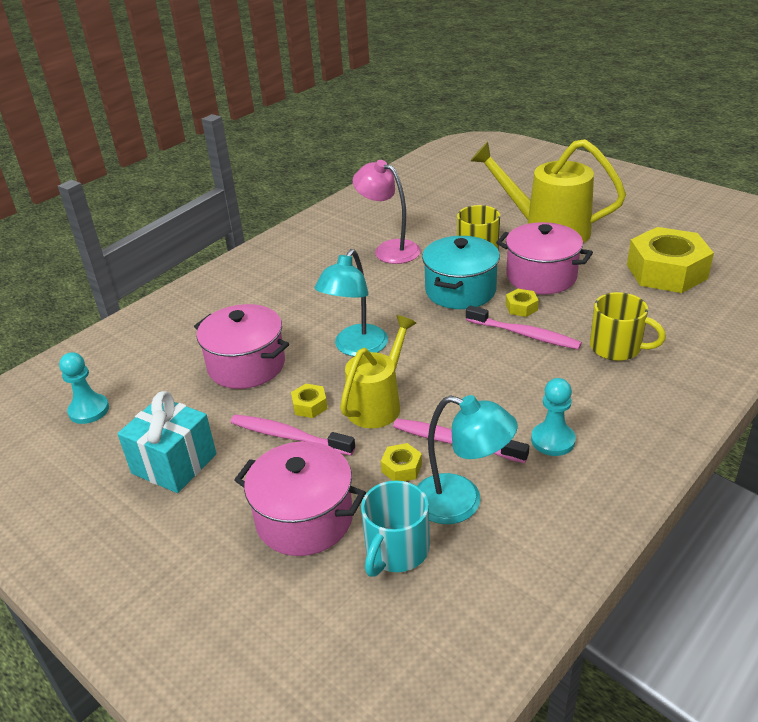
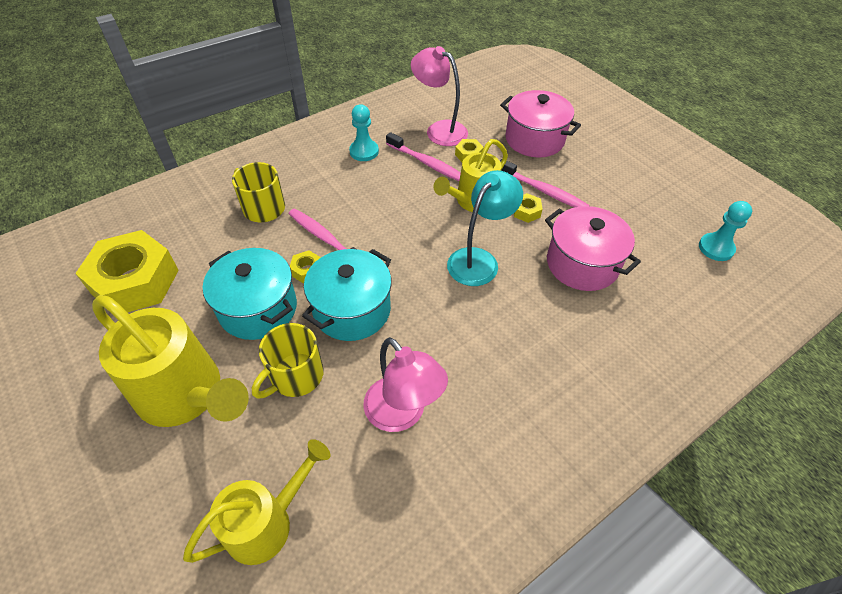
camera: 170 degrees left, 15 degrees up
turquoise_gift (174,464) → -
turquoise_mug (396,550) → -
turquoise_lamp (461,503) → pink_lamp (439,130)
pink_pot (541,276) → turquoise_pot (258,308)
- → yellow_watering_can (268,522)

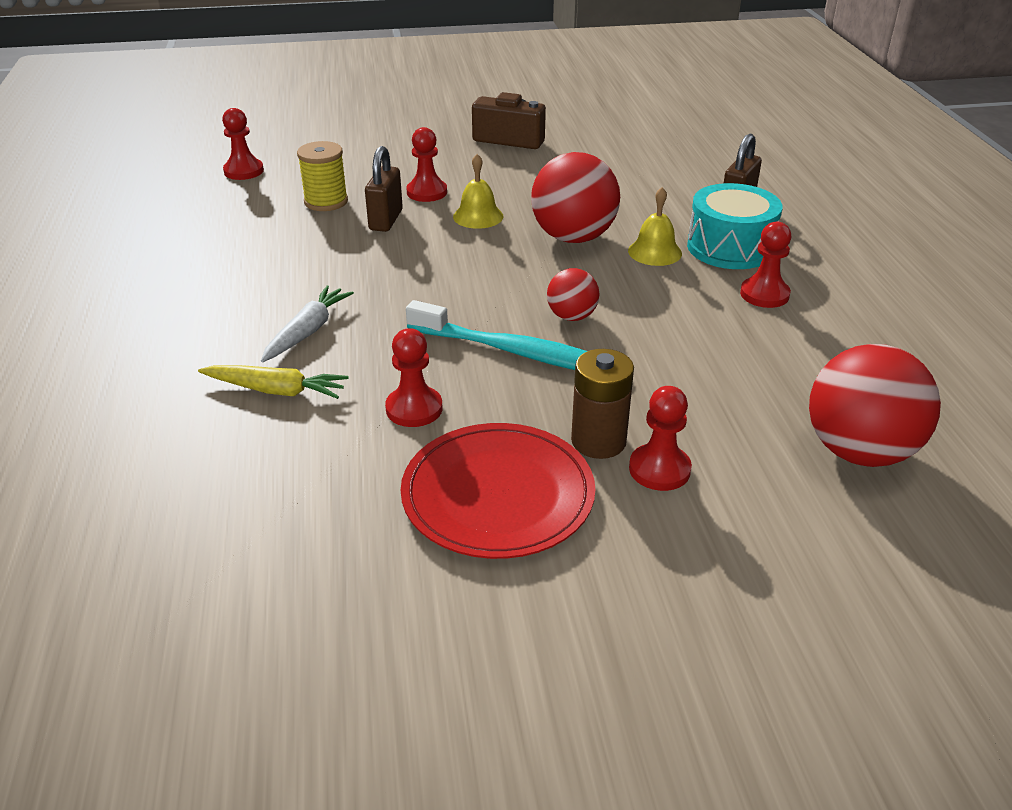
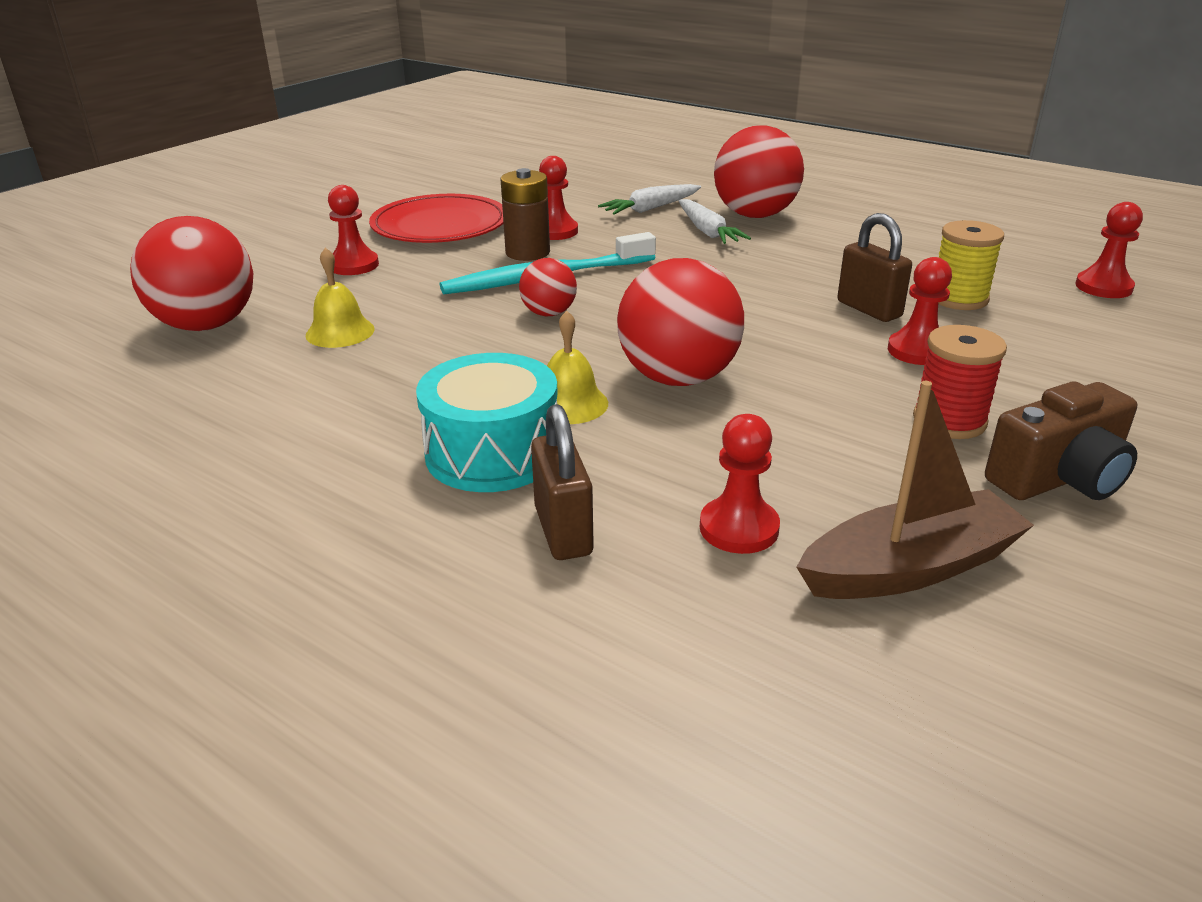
camera: 135 degrees right, 5 degrees down
yellow_carrot (276,390) → white_carrot (650,208)
yellow_bell (478,216) → yellow_bell (340,332), relocated
brown_battery (598,441) → brown_battery (527,252), relocated
red_pawn (764,294) → red_pawn (739,528), relocated
- → red_ball (755,215)
- → brown_boat (910,568)
- → red_spool (949,421)

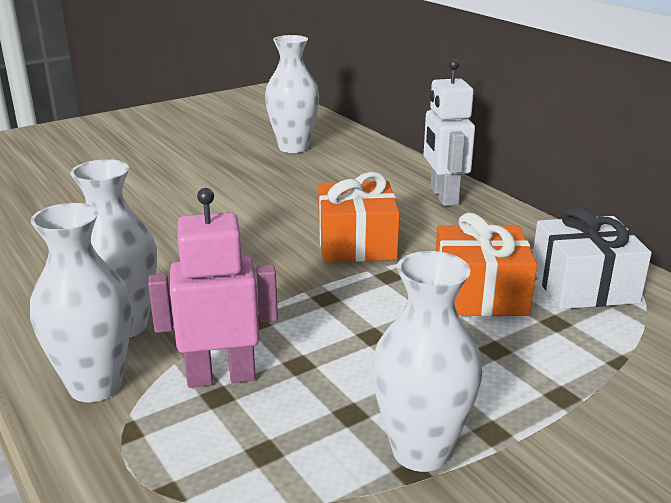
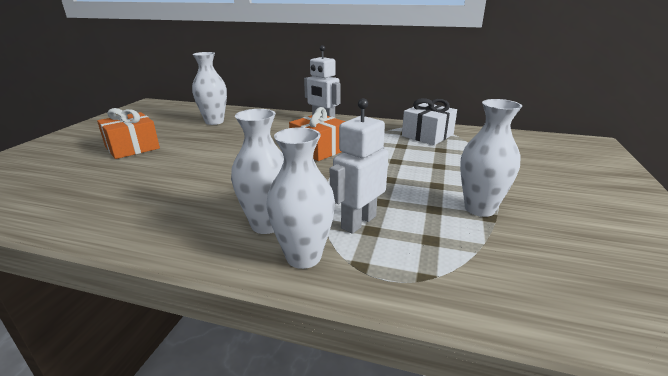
camera: 40 degrees left, 0 degrees up
pink_robot (221,376) → white_robot (358,222)
orange_gift (479,294) → orange_gift (132,148), relocated

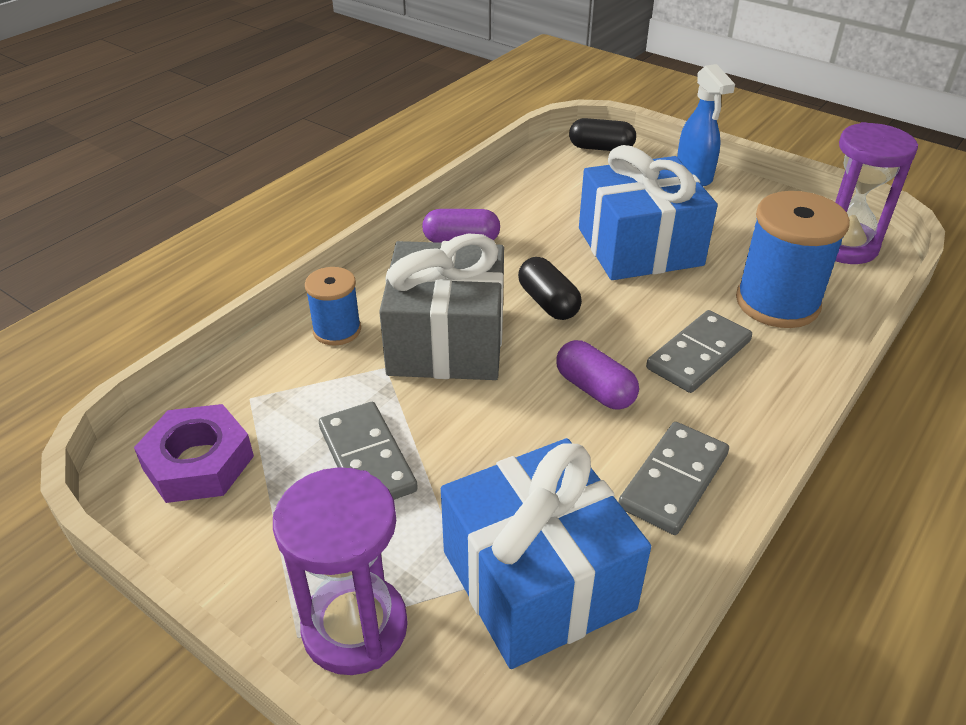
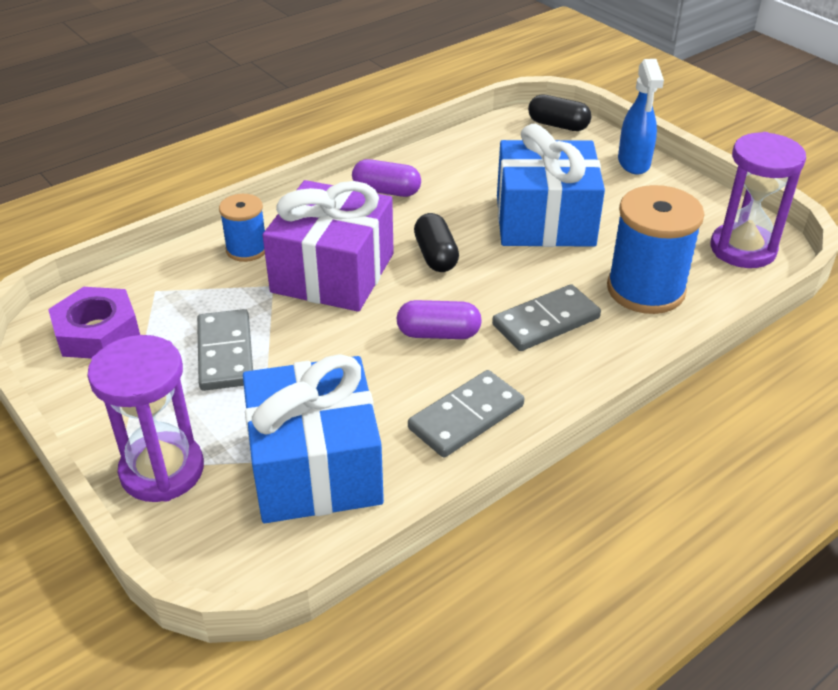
camera: 15 degrees right, 0 degrees up
grey_gift (446,340) → purple_gift (333,273)
purple_capsule (595,389) → purple_capsule (438,333), 60 degrees counterclockwise

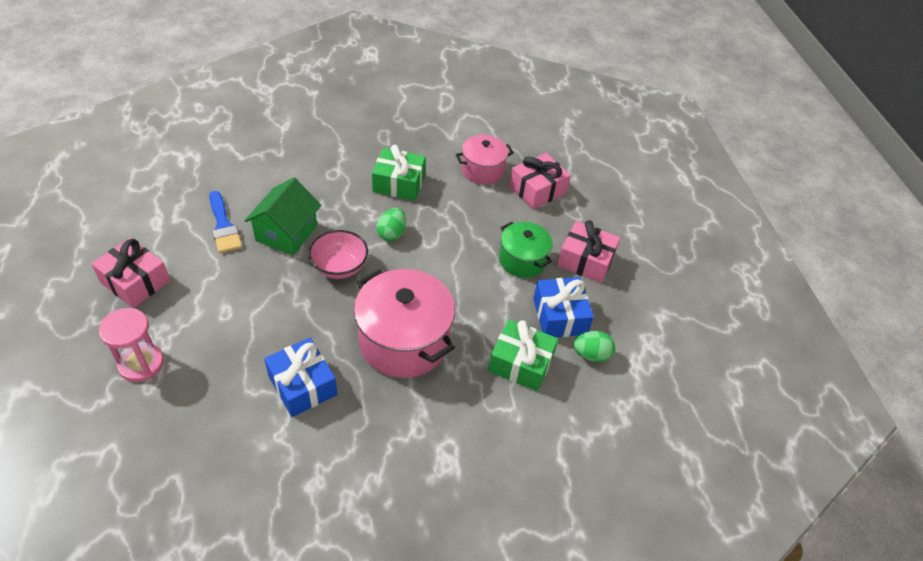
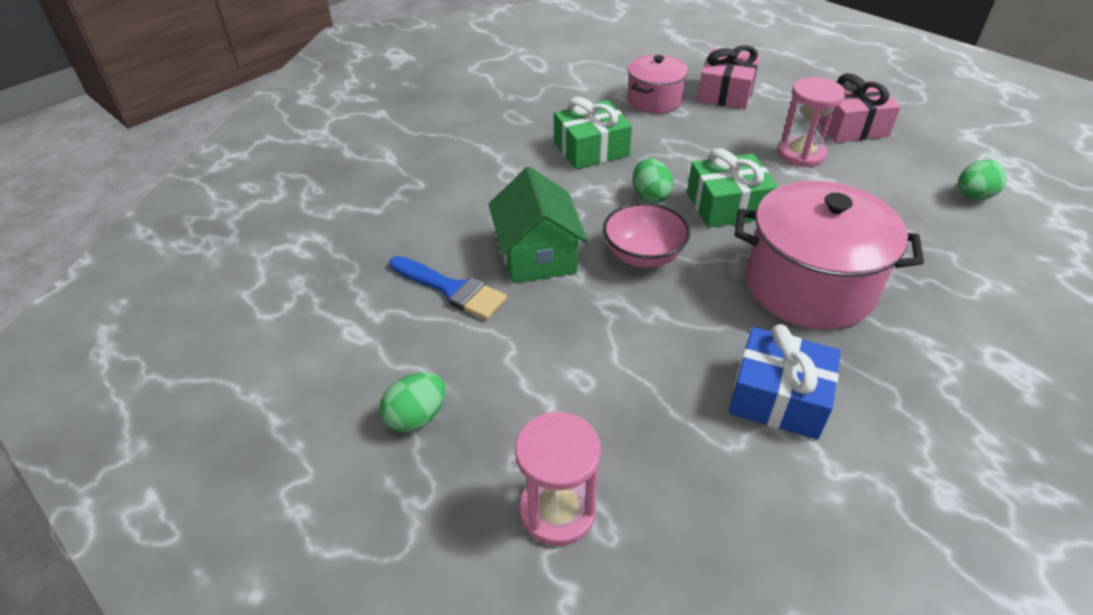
camera: 30 degrees left, 5 degrees down
pink_gift (135,282) → green_egg (416,417)
green_gift (521,363) → green_gift (727,205), relocated
green_pot (522,260) → pink_hourglass (801,154)
blue_gift (560,316) → -

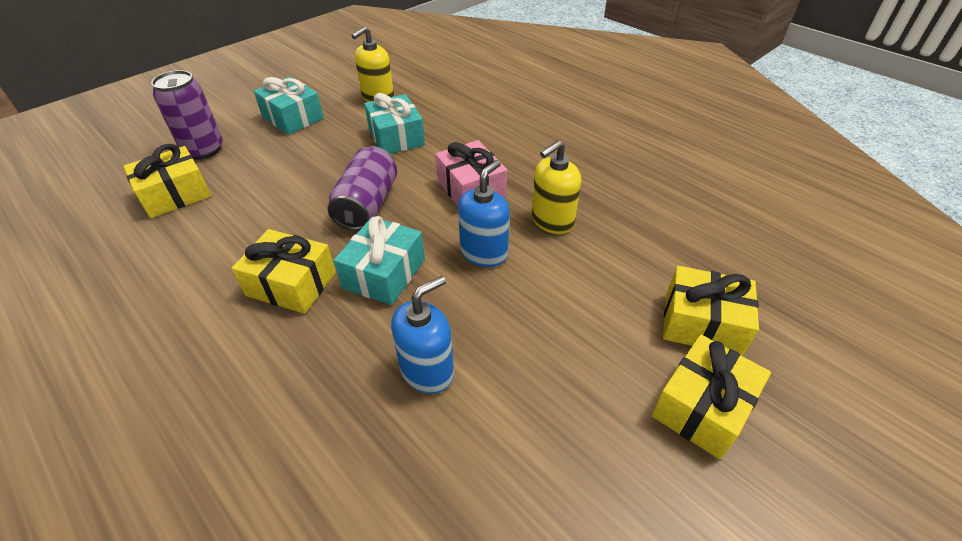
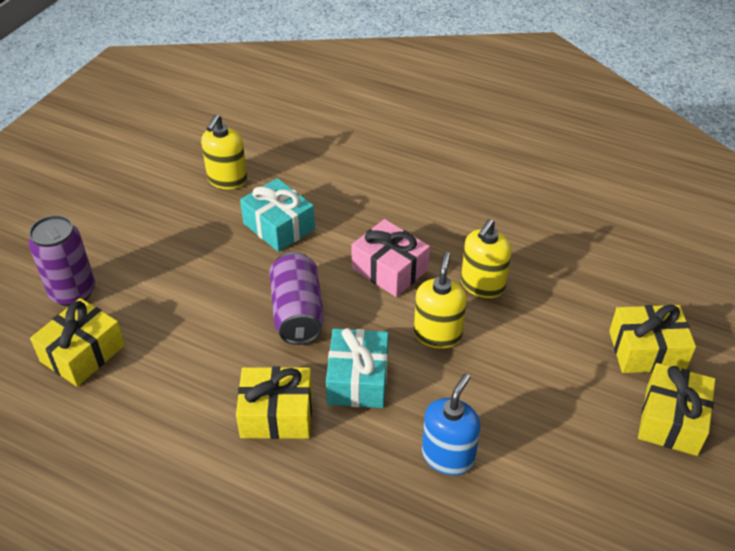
camera: 20 degrees left, 0 degrees up
turquoise_gift (292,118) → -
blue_soap_dispenser (484,253) → yellow_soap_dispenser (437,334)

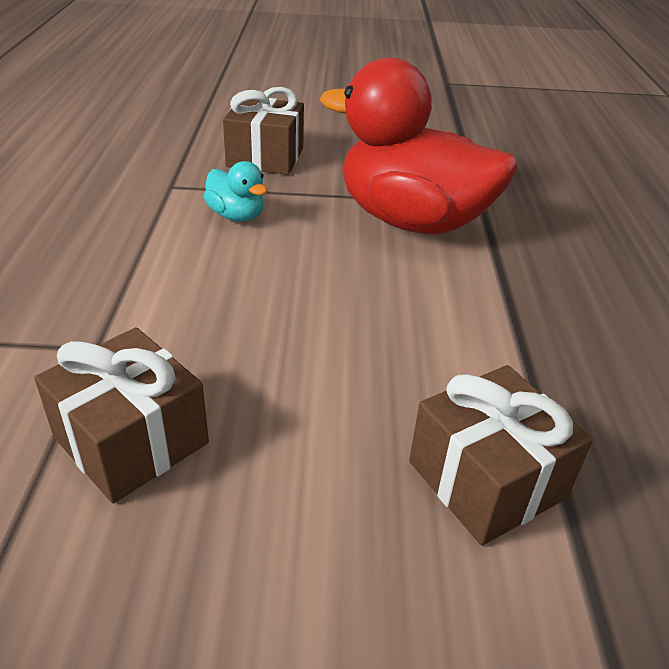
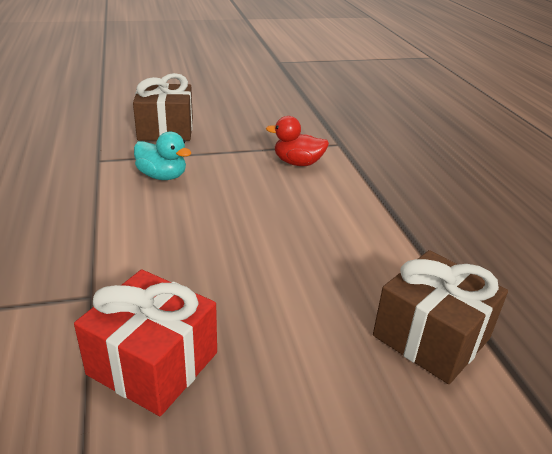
camera: 15 degrees left, 5 degrees down
brown_gift (131,440) → red_gift (153,363)
red_duck (412,221) → red_duck (297,163), x0.42

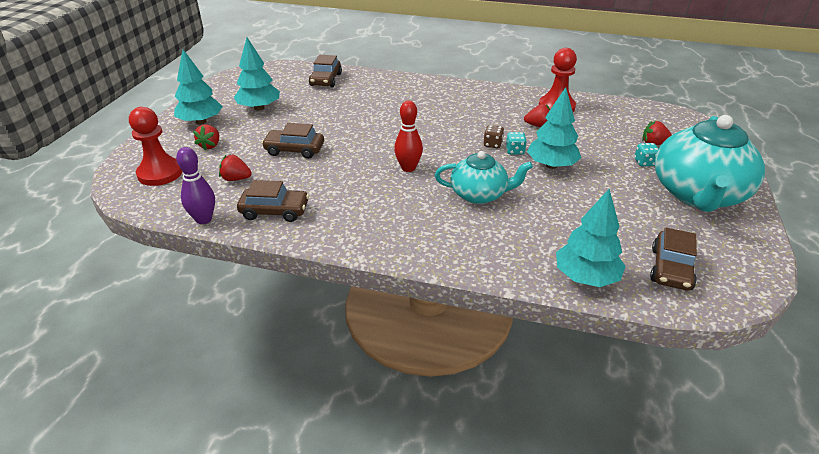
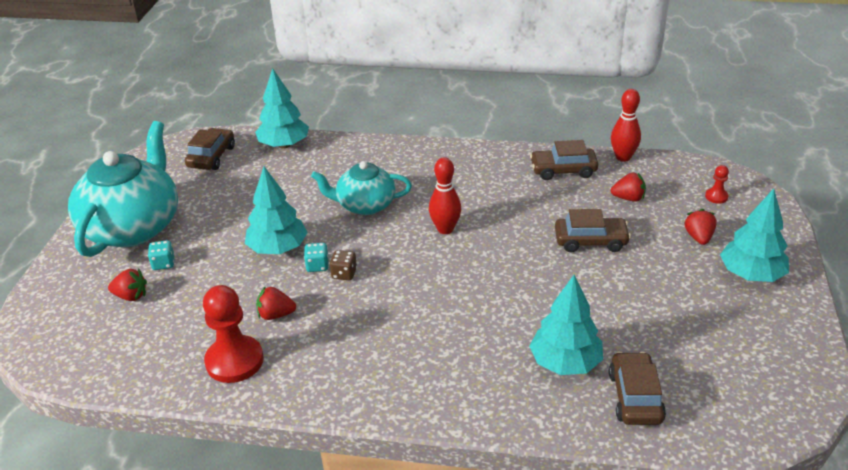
camera: 175 degrees right, 0 degrees up
red_pawn (160,173) → red_pawn (716,196), x0.46
purple_bowling_pin (204,219) → red_bowling_pin (623,157)
turquoise_tree (259,108) → turquoise_tree (565,363), relocated

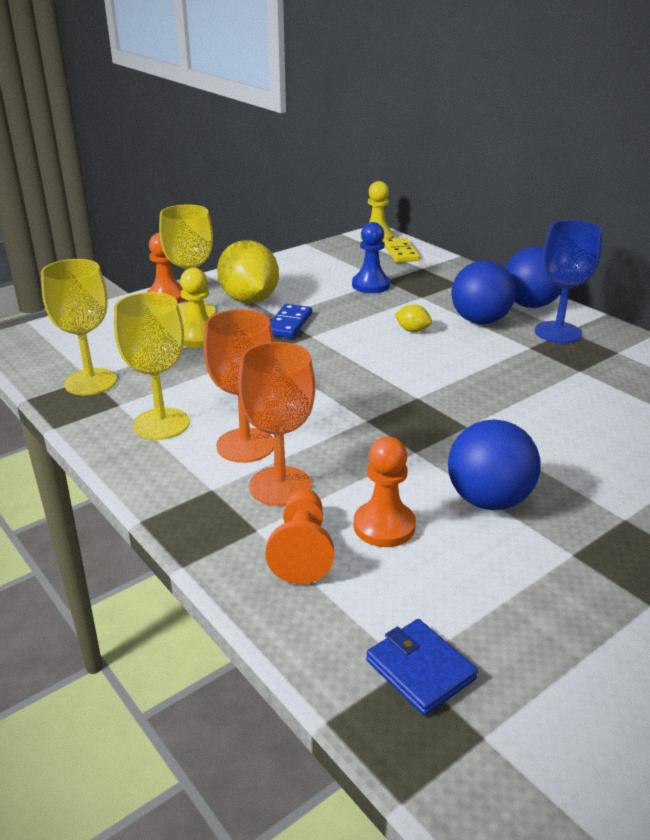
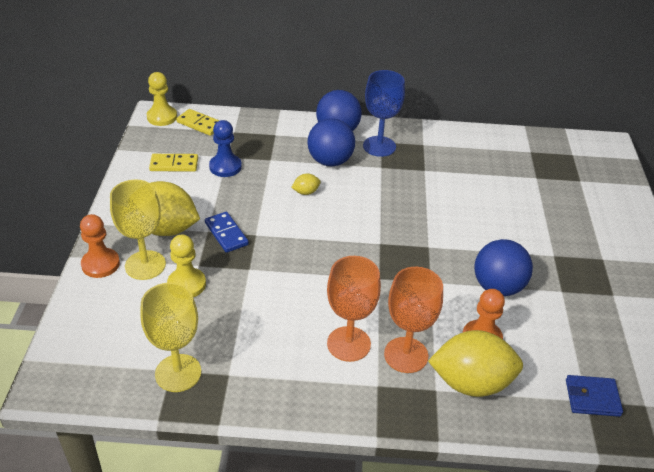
camera: 50 degrees left, 10 degrees up
yellow_goblet (161,424) → -
orange_pawn (302,550) → yellow_lemon (471,383)
- → yellow_domino (174,165)

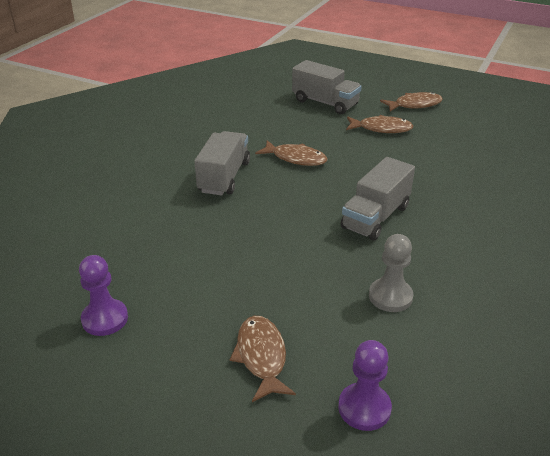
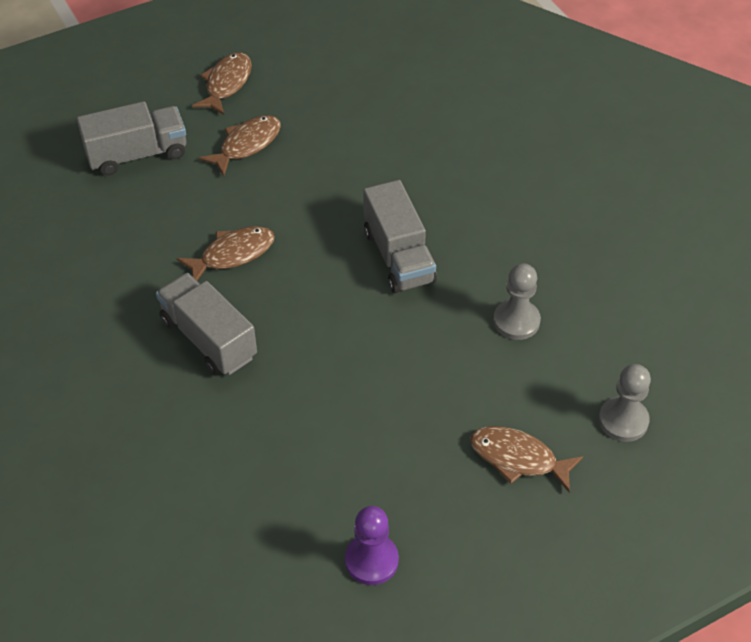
camera: 55 degrees left, 15 degrees up
purple_pawn (364,408) → grey_pawn (623,420)

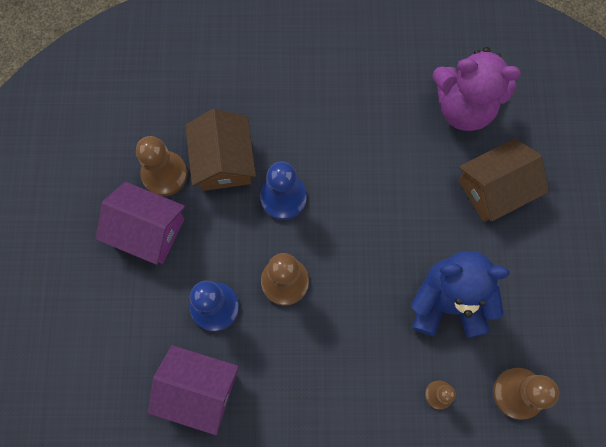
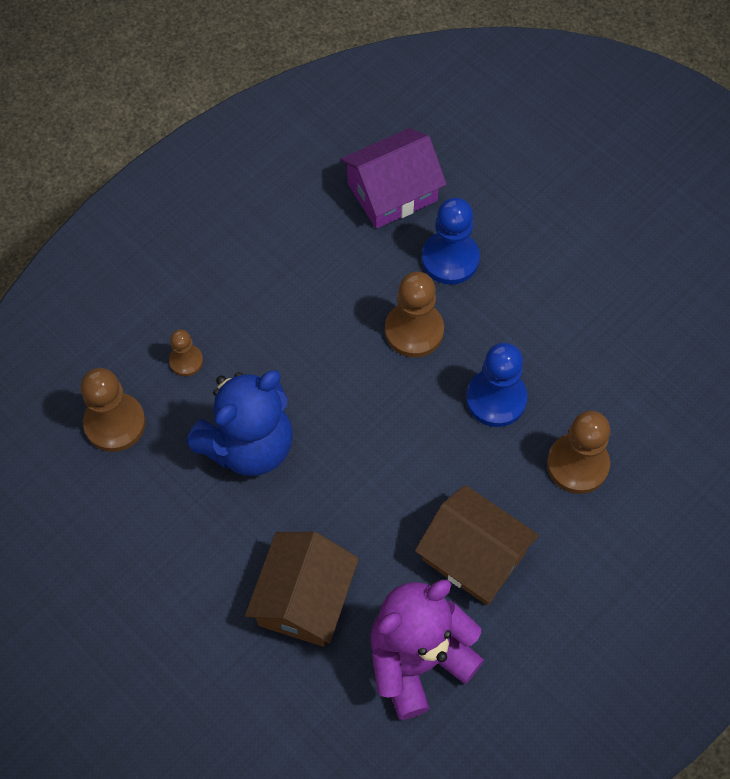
camera: 135 degrees right, 10 degrees down
purple_house (147,230) → -
brown_pawn (164,174) → brown_pawn (577,464), relocated
brown_house (223,161) → brown_house (474,556), relocated

